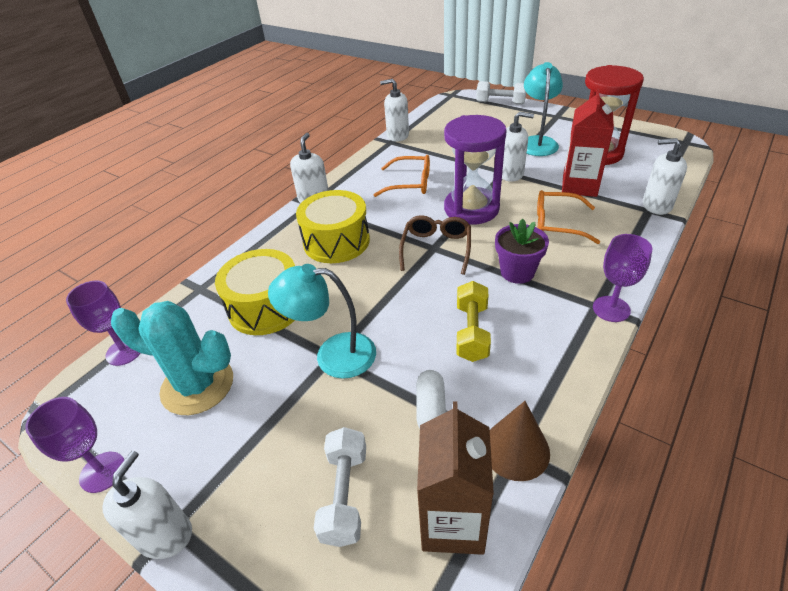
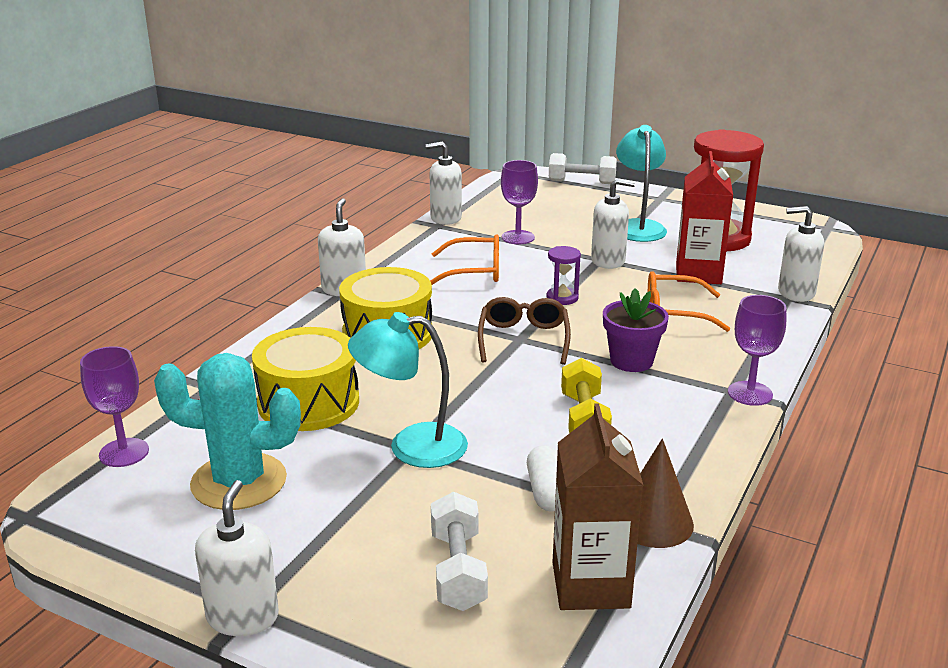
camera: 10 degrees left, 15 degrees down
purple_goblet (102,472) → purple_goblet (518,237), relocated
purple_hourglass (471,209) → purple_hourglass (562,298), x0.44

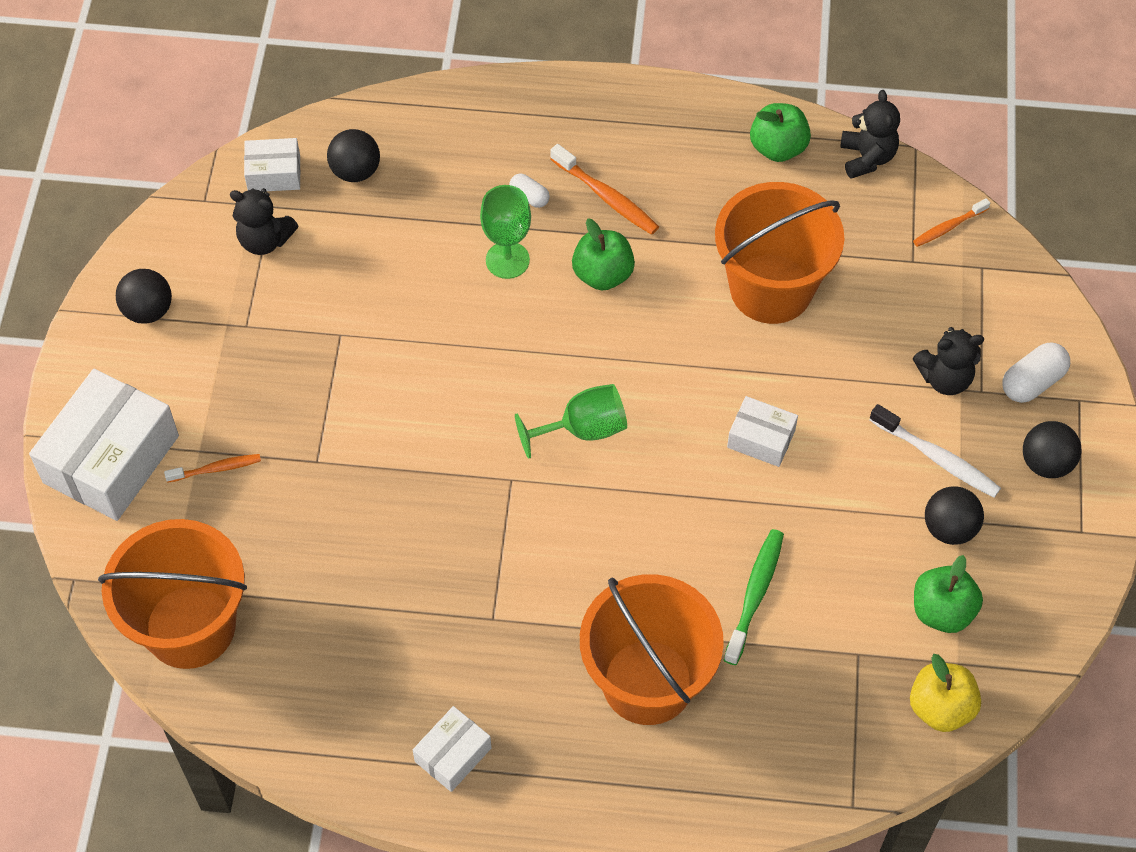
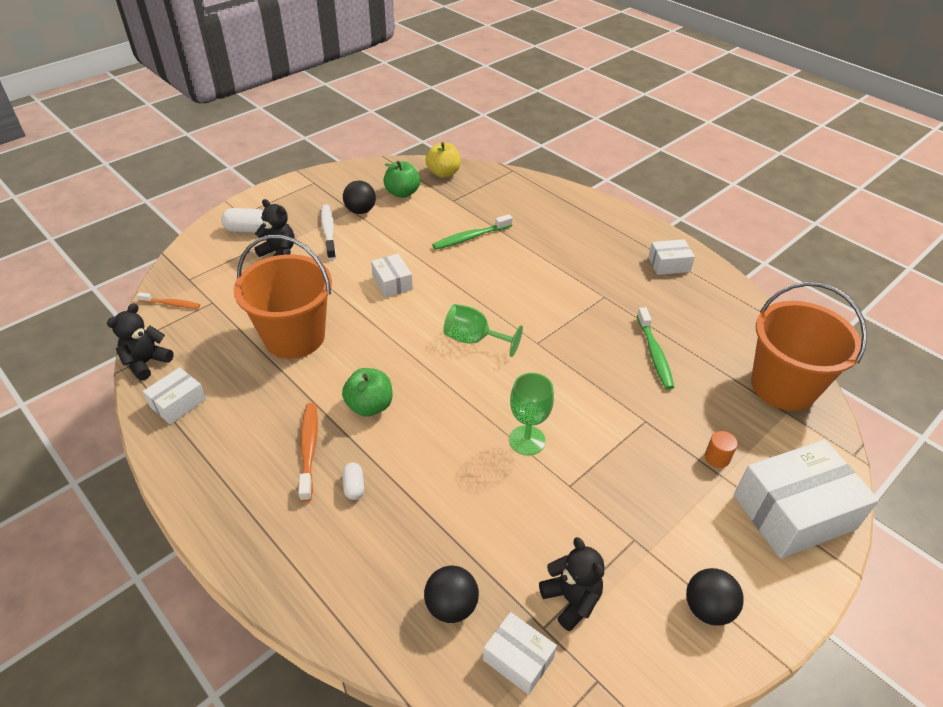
camera: 140 degrees left, 15 degrees down
orange_toothbrush (216,469) → orange_cylinder (717,458)
green_goblet (507,260) → green_goblet (527,440), relocated
orange_bucket (647,682) → -
green_apple (778,148) → white_box (178,403)
black_ball (1046,463) → -
- → green_toothbrush (654,354)

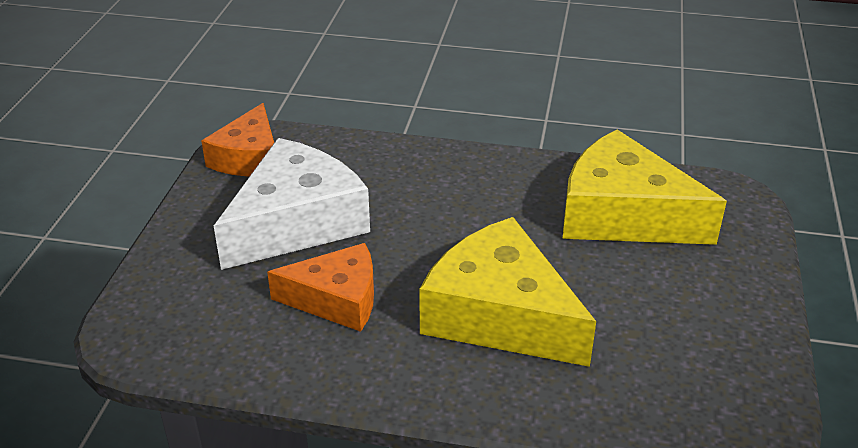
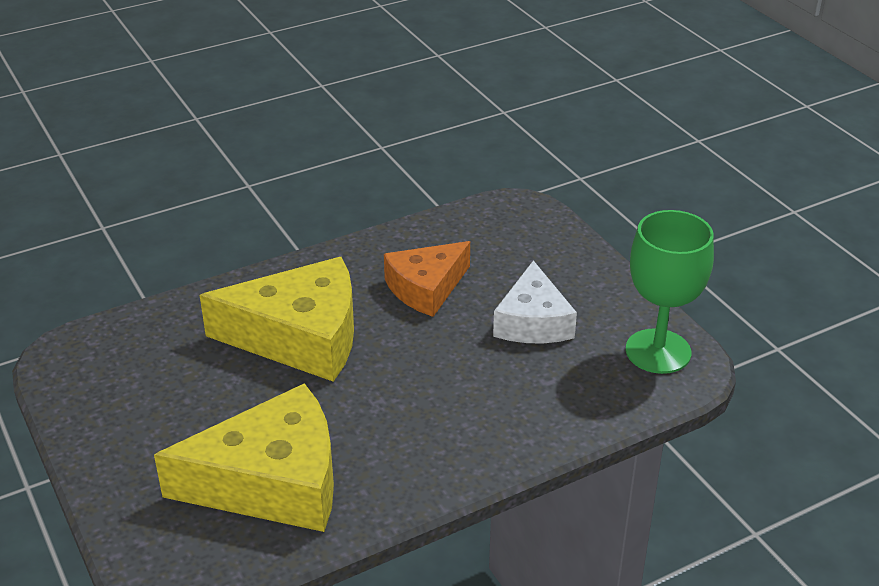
camera: 140 degrees right, 0 degrees up
orange_cheese (249,158) → green_goblet (658,351)
white_cheese (296,222) → white_cheese (533,322), x0.63

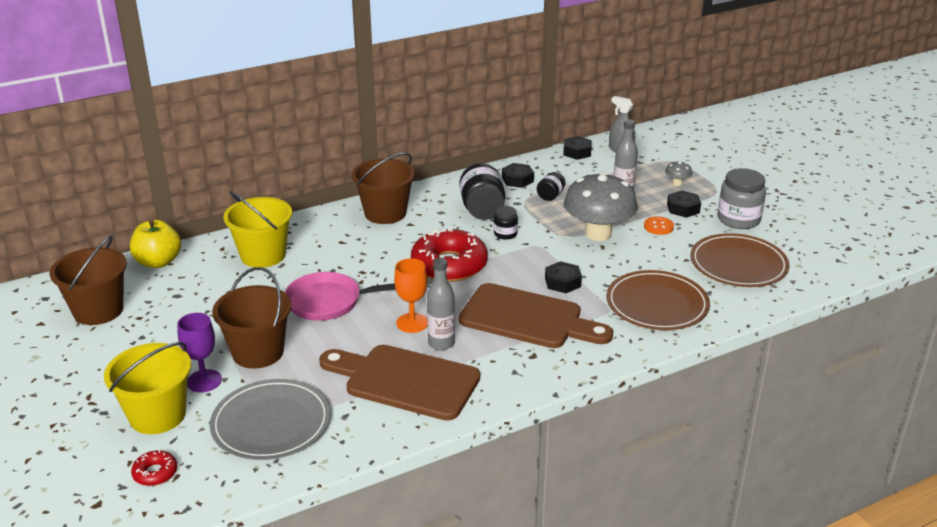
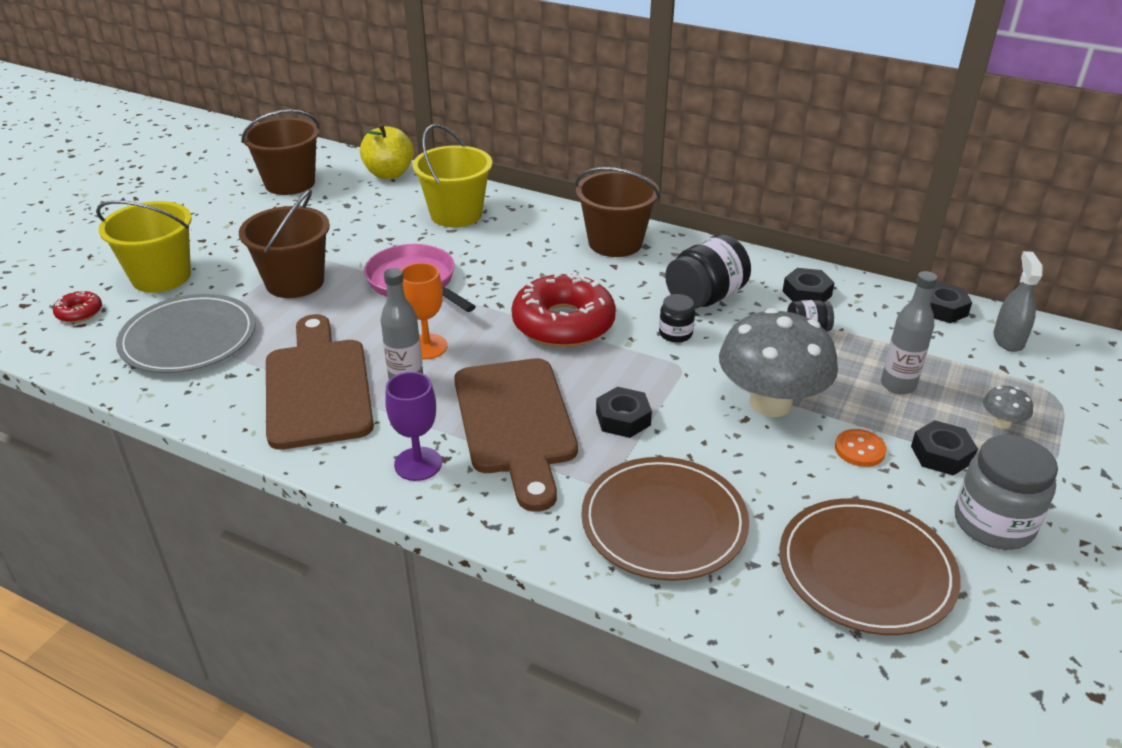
camera: 55 degrees right, 5 degrees up
purple_goblet (204,381) → purple_goblet (418,464), relocated

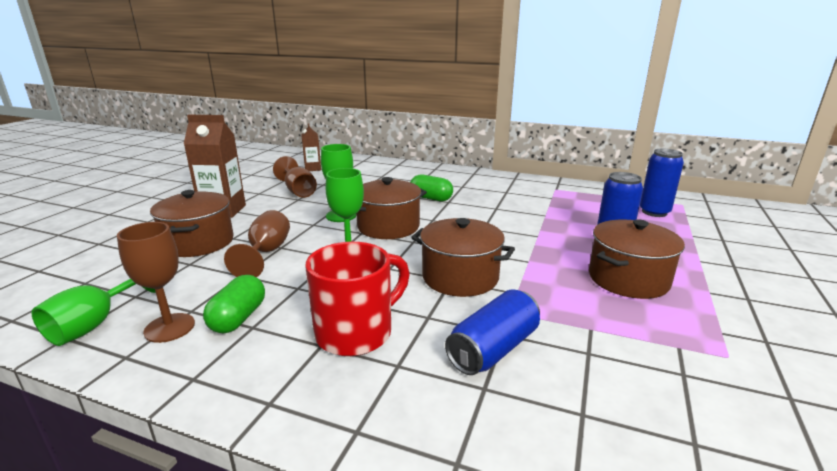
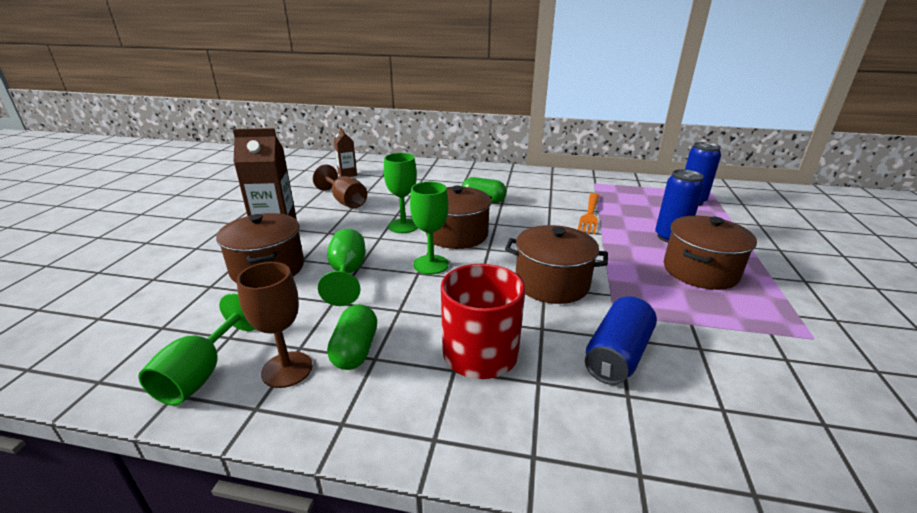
camera: 10 degrees left, 5 degrees up
brown_goblet (266,253) → green_goblet (347,274)
- → orange_fork (589,214)

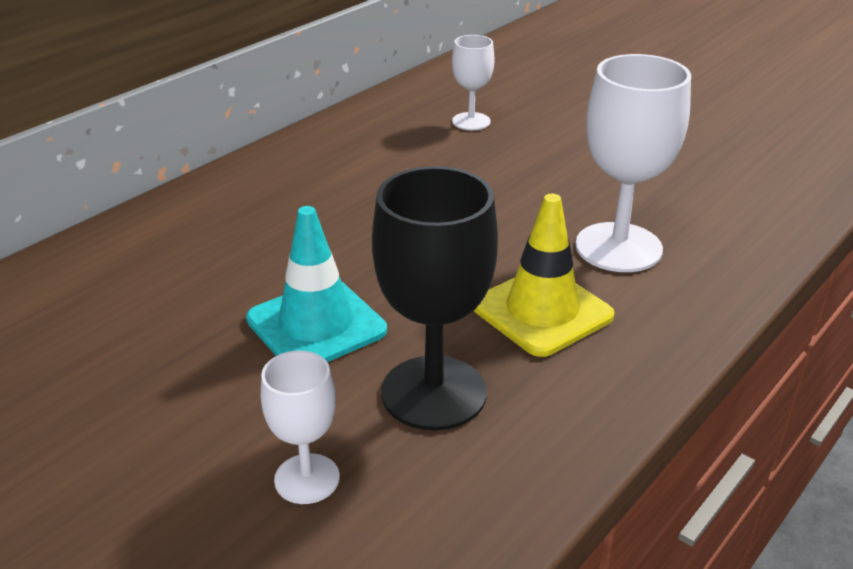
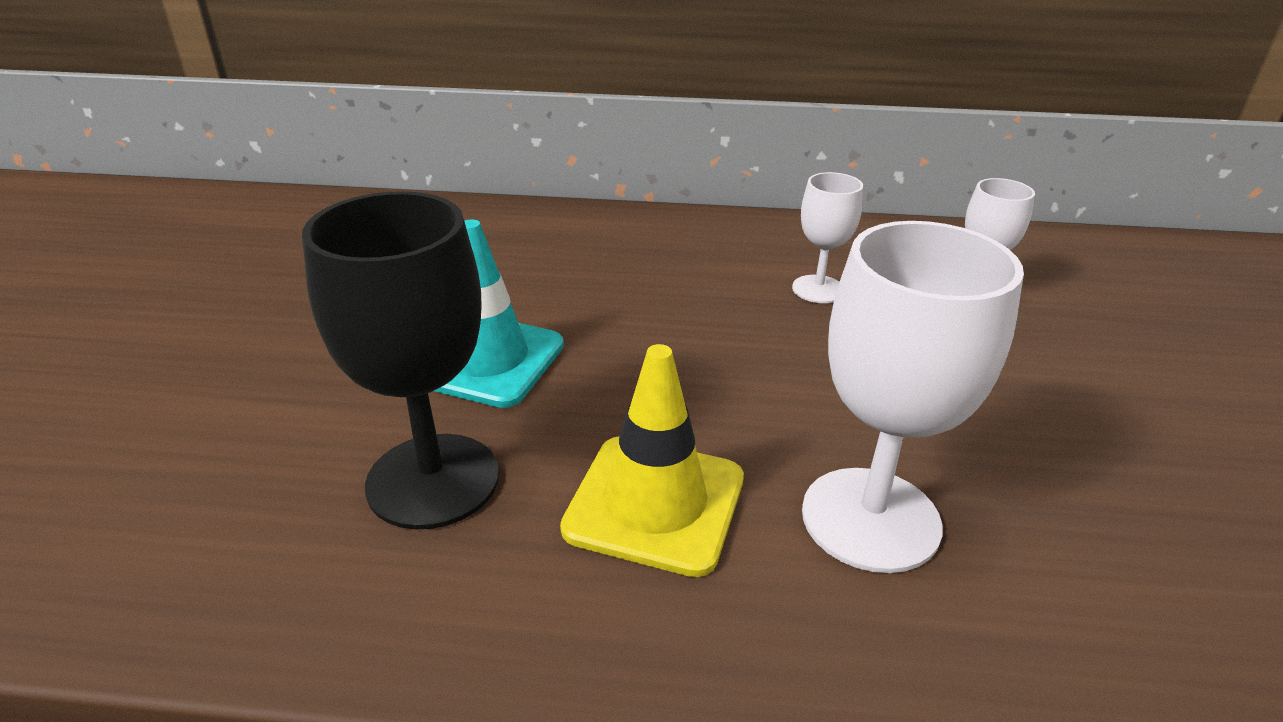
camera: 55 degrees right, 0 degrees up
white_goblet (307,479) → white_goblet (818,289), relocated

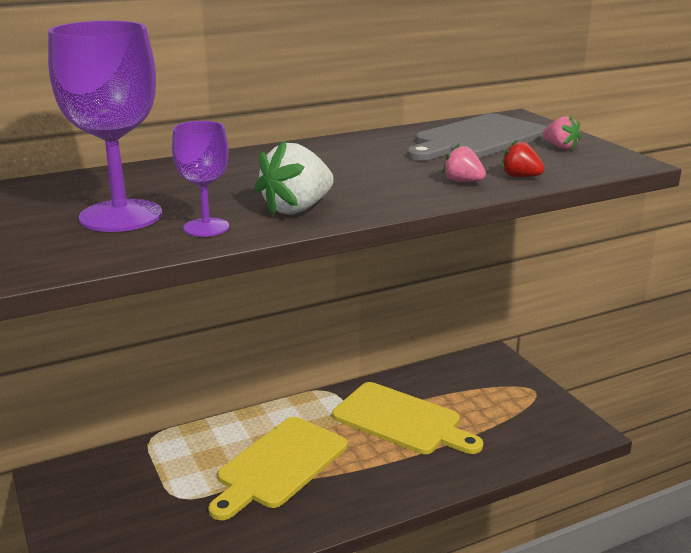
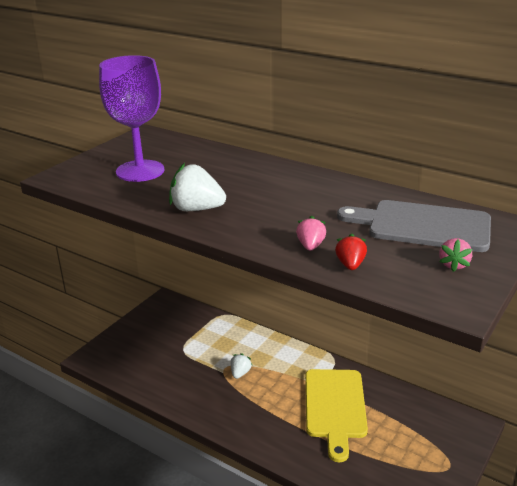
camera: 60 degrees right, 5 degrees up
purple_goblet (206,227) → -
yellow_cutting_board (279,465) → white_strawberry (240,373)

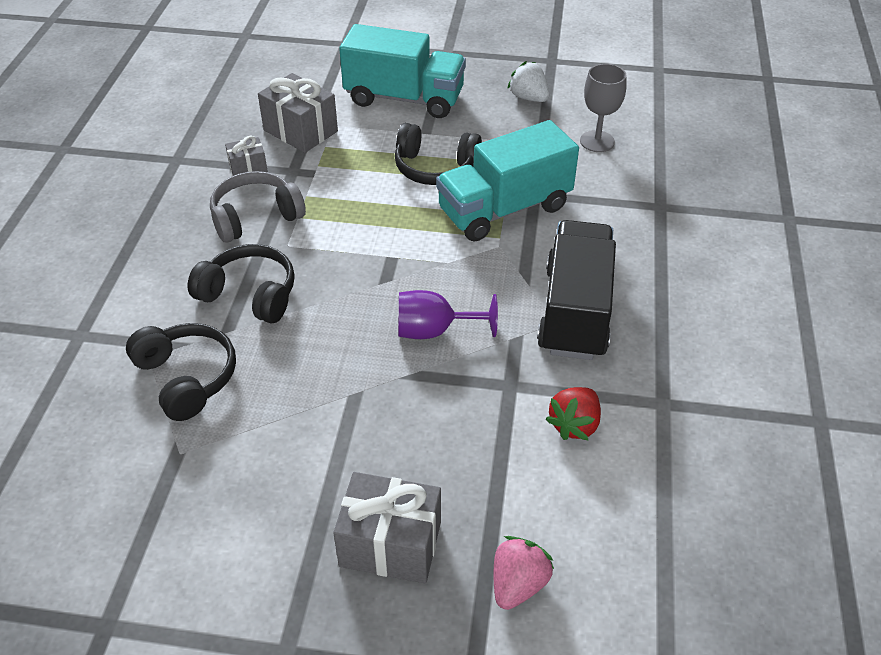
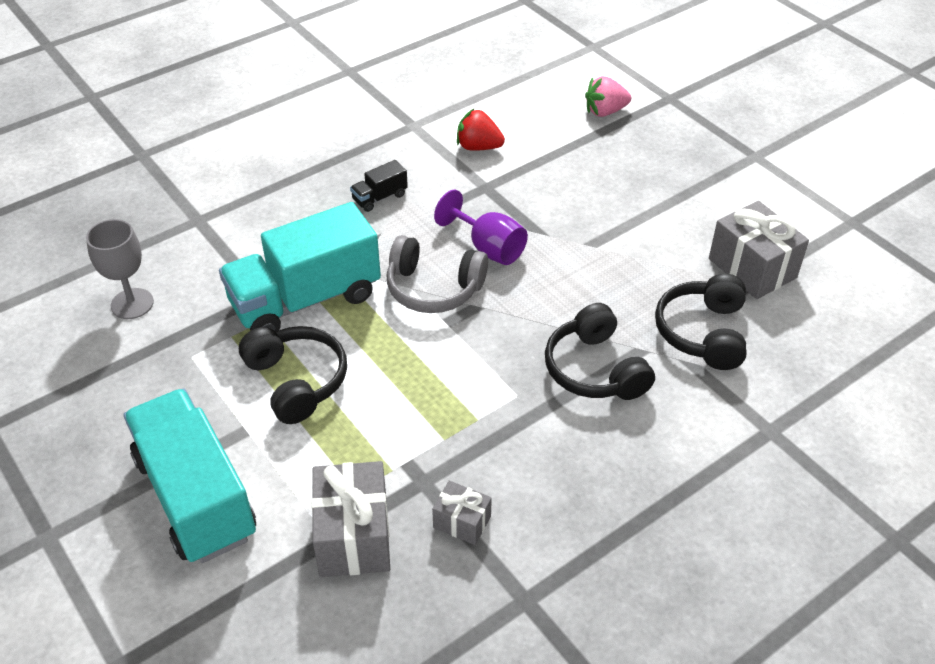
camera: 135 degrees left, 0 degrees up
grey_headphones (255,217) → grey_headphones (433,288), relocated
grey_gift (390,544) → grey_gift (752,268), relocated
turquoise_truck (504,209) → turquoise_truck (305,299), 135 degrees clockwise
white_strawberry (528,98) → -
black_truck (575,311) → black_truck (379,197), x0.41
red_strawberry (574,424) → red_strawberry (478,147), 150 degrees counterclockwise

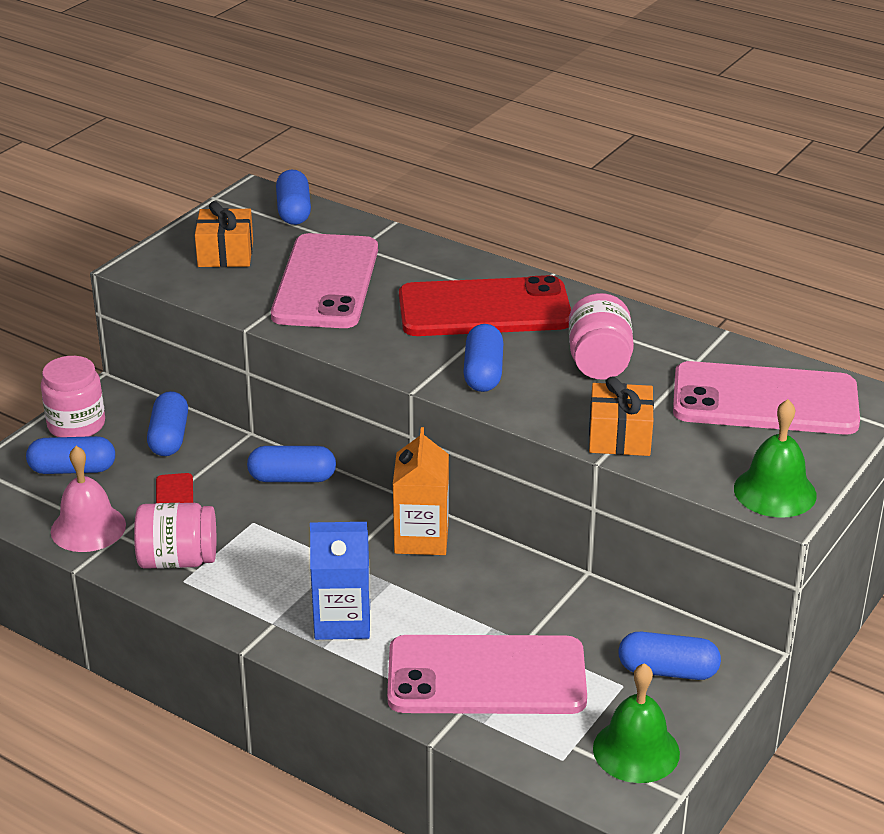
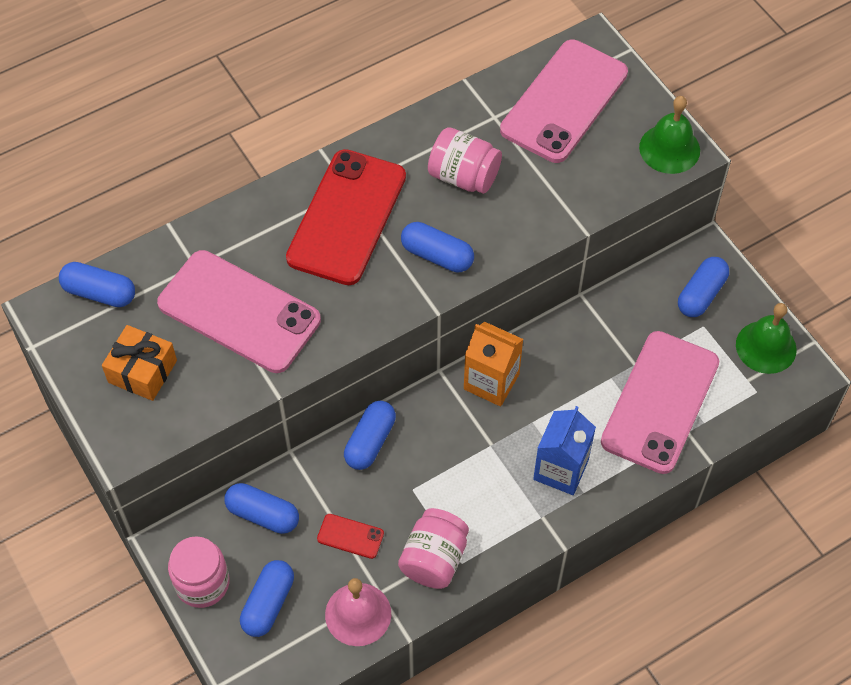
camera: 65 degrees left, 25 degrees up
orange_gift (619,436) → -

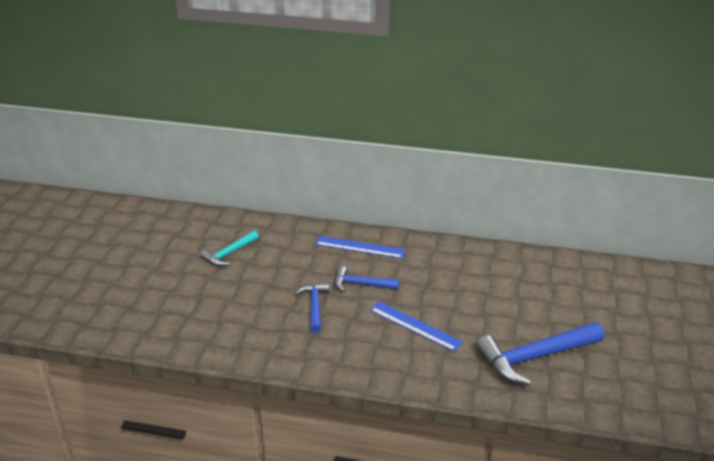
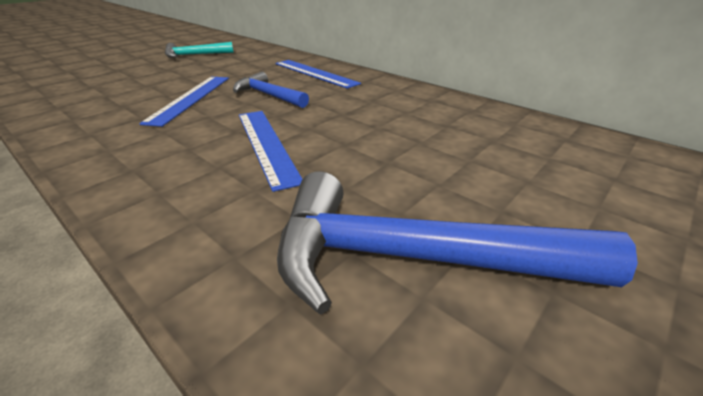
camera: 30 degrees right, 0 degrees up
blue_hammer (314,306) → blue_ruler (190,98)

